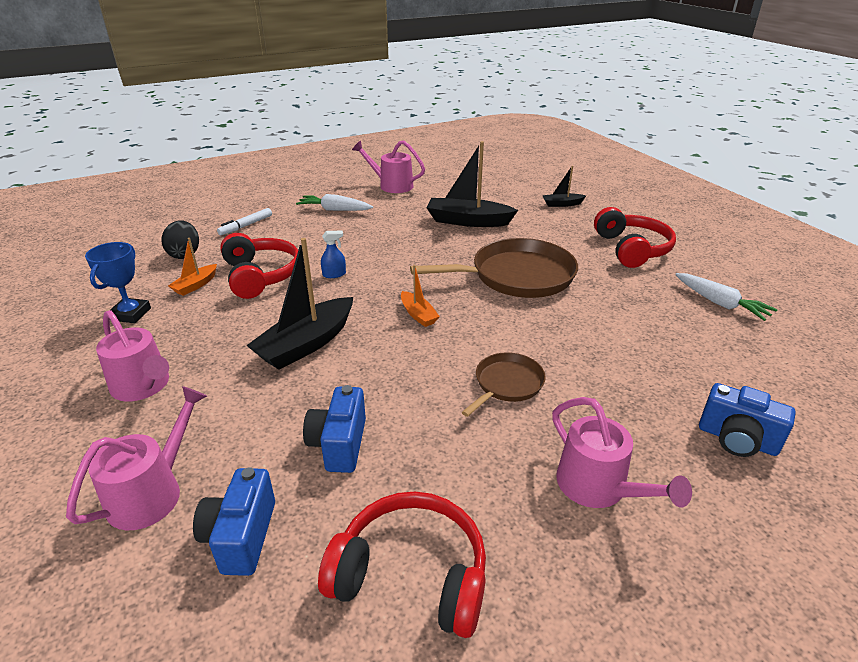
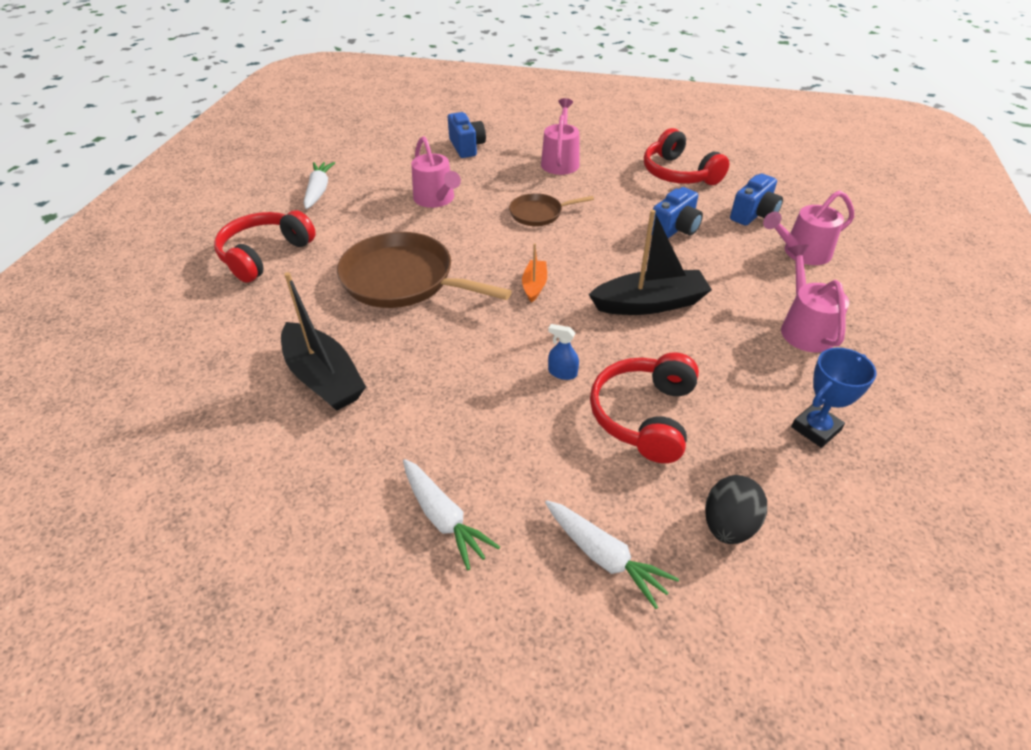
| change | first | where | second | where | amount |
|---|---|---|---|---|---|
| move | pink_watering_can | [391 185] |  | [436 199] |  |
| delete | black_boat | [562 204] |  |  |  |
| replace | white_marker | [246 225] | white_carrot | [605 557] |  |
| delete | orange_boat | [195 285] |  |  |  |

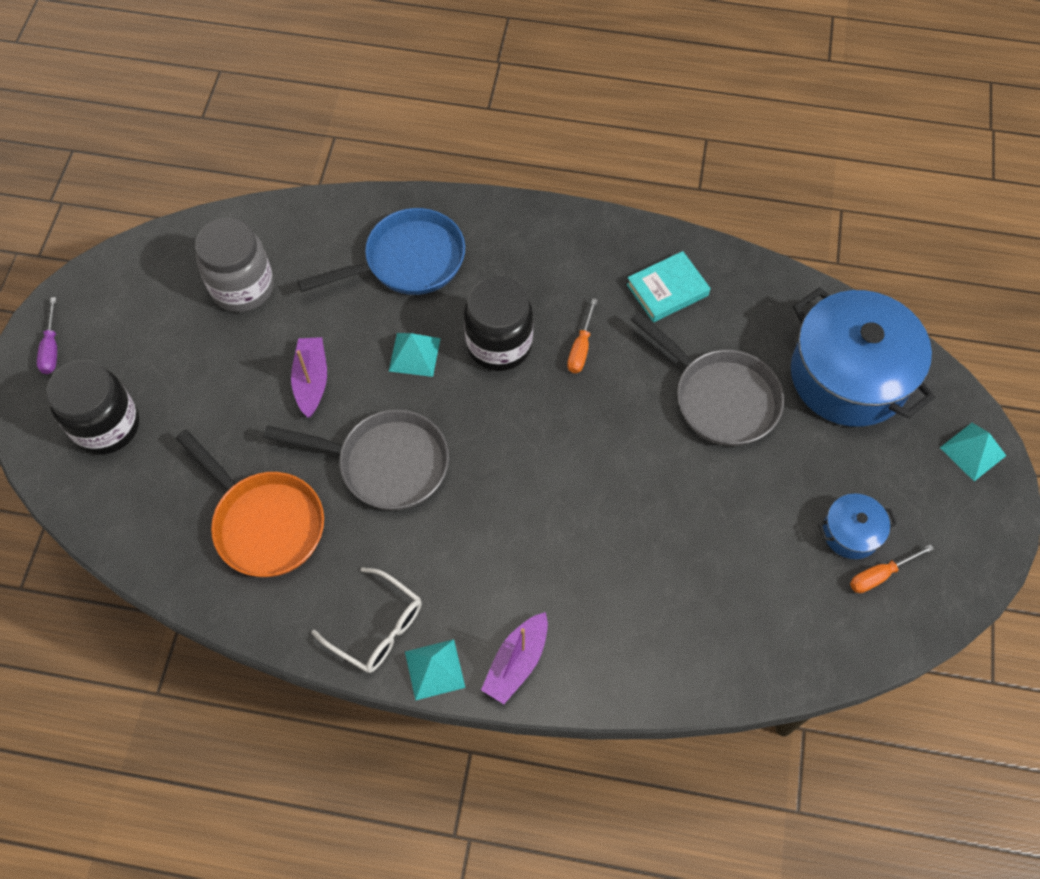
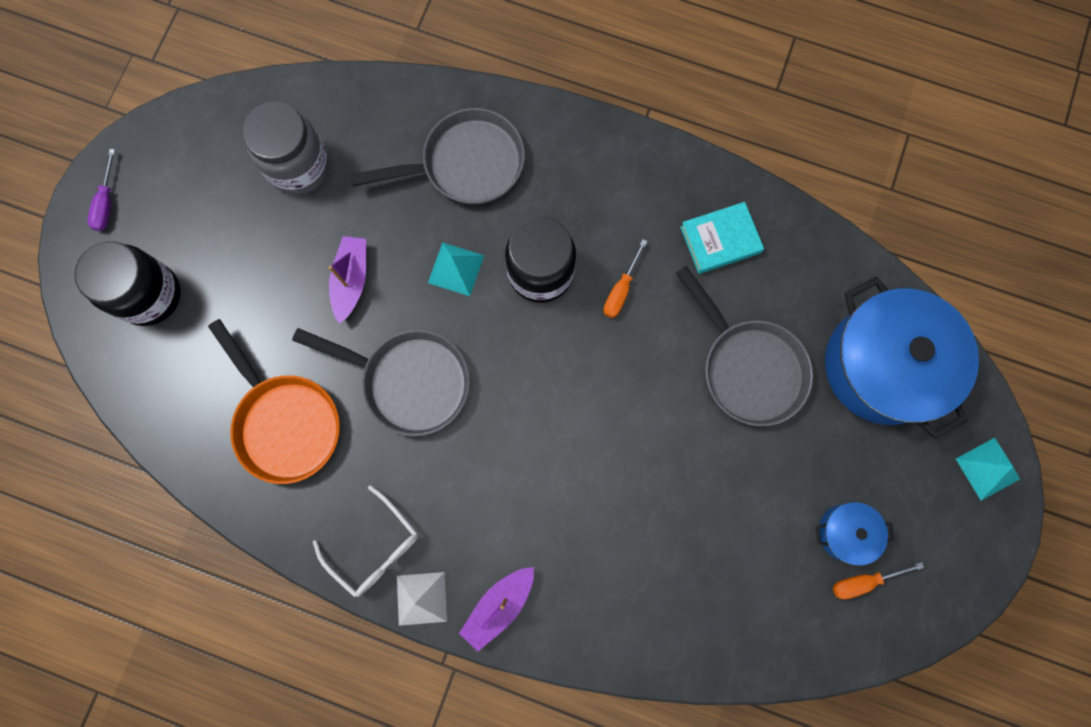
| change | first | where | second | where | amount |
|---|---|---|---|---|---|
| recolor | blue_pan | [408 261] | grey_pan | [466 164] |  |
| recolor | turquoise_pyramid | [434 669] | white_pyramid | [421 598] |  |

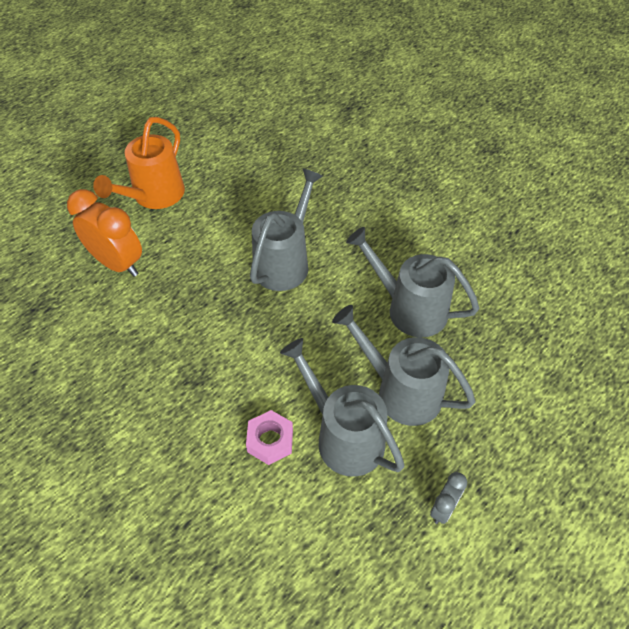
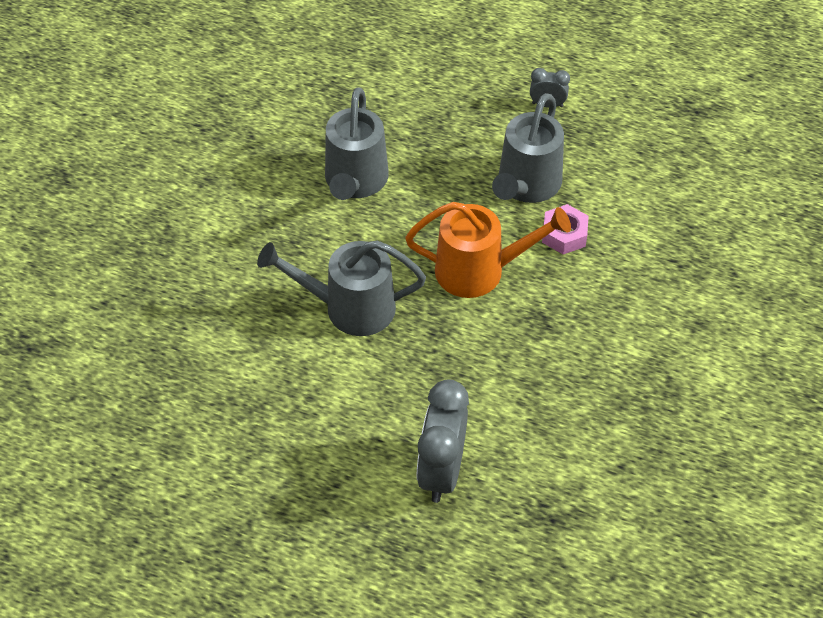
| change | first | where | second | where | amount |
|---|---|---|---|---|---|
| move | orange_watering_can | [154 197] |  | [480 270] |  |
| recolor | orange_clock | [117 263] | grey_clock | [441 471] |  |
| delete | grey_watering_can | [400 391] |  |  |  |

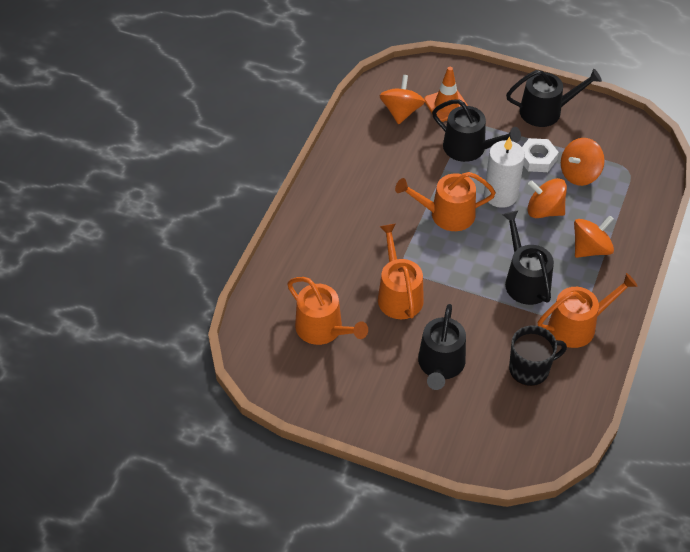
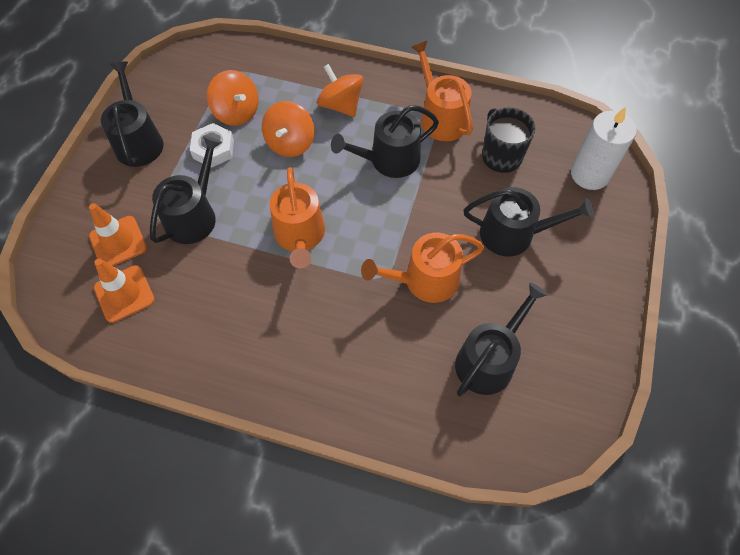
| change | first | where | second | where | amount |
|---|---|---|---|---|---|
| replace | orange_spinning_top | [401 111] | orange_traffic_cone | [124 294] |  |
| move | white_candle | [500 195] |  | [590 174] |  |
| recolor | orange_watering_can | [323 329] | black_watering_can | [489 360] |  |

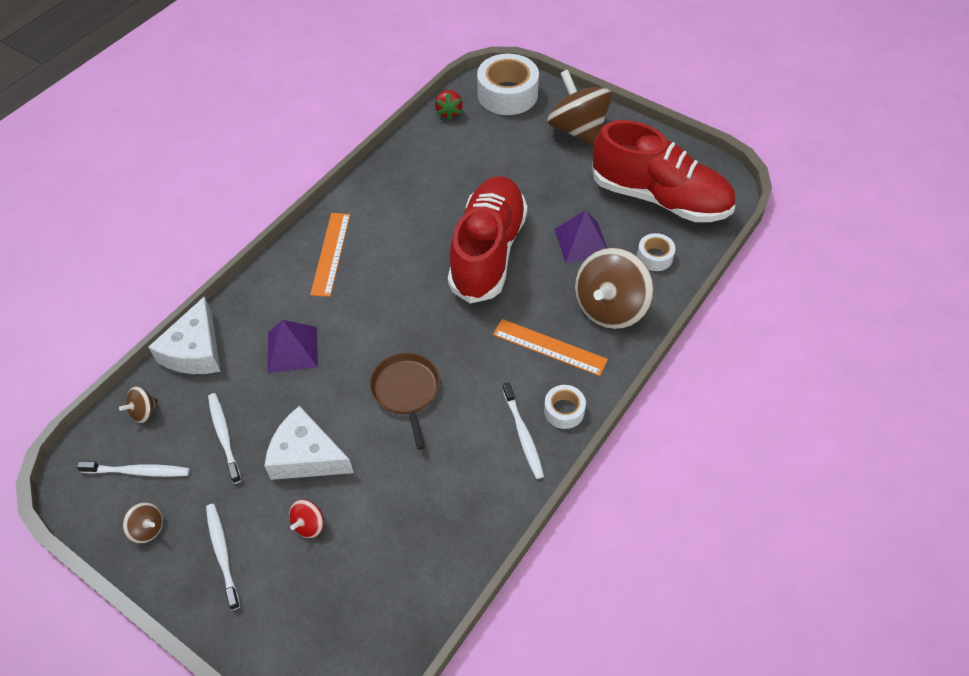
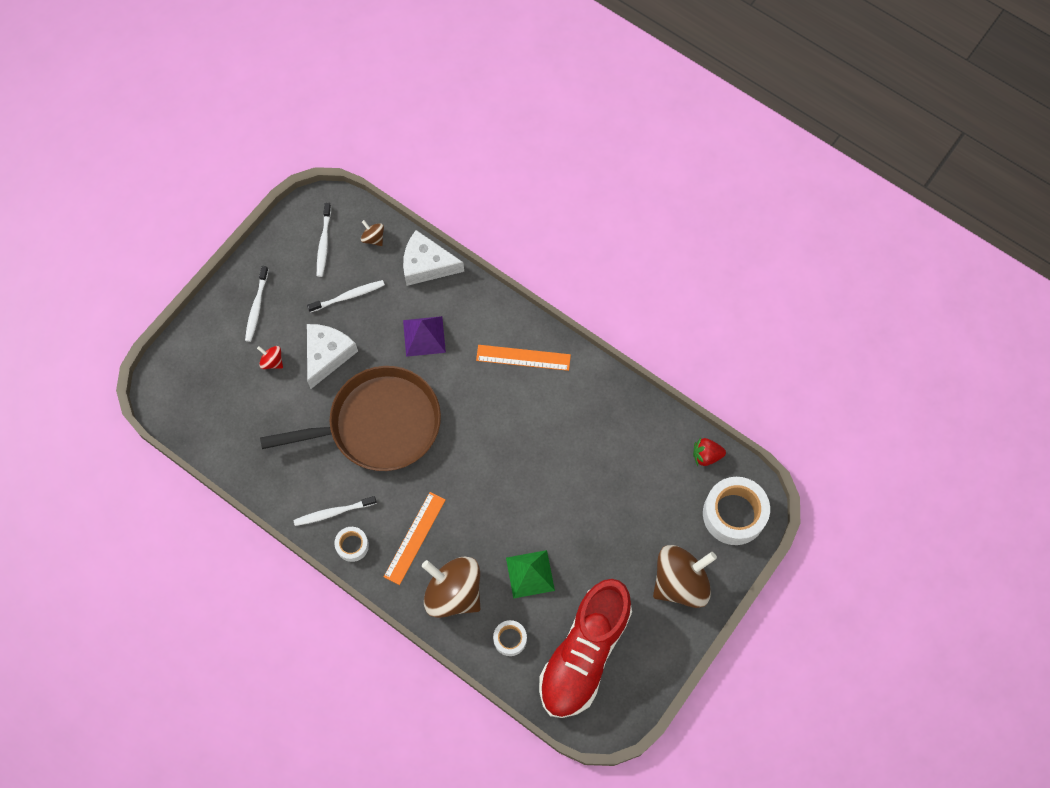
| change | first | where | second | where | amount |
|---|---|---|---|---|---|
| delete | red_shoe | [488 251] |  |  |  |
| recolor | purple_pyramid | [581 242] | green_pyramid | [530 574] |  |
| resize | brown_pan | [406 391] |  | [379 424] | x1.99 |
| delete | brown_spinning_top | [148 529] |  |  |  |
| rotate | white_toothbrush | [222 553] |  | [256 307] | 120 degrees clockwise |

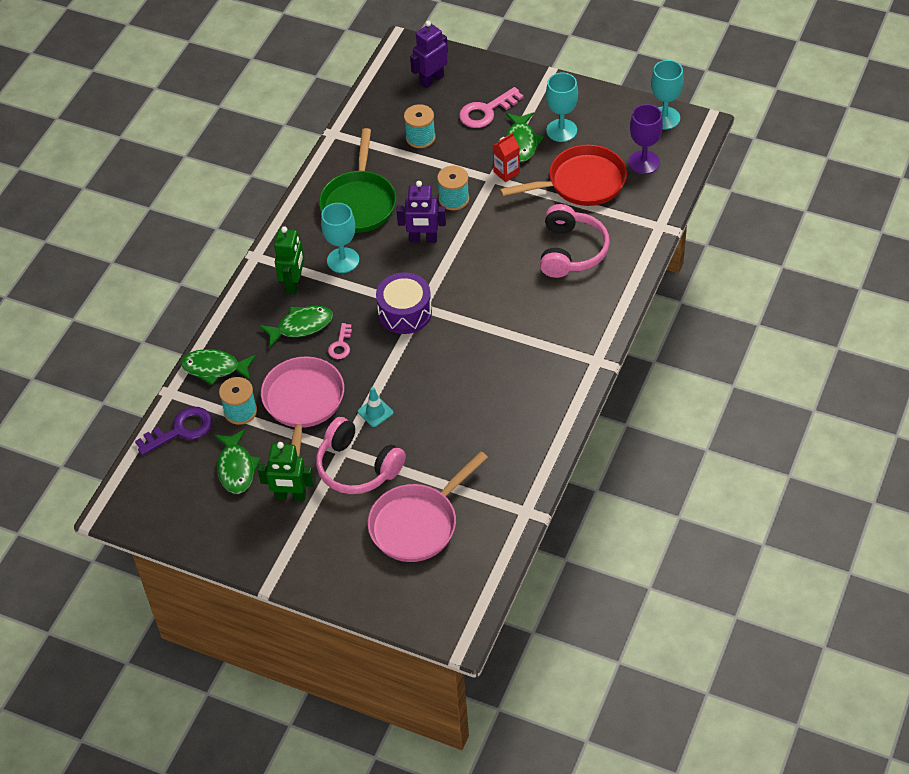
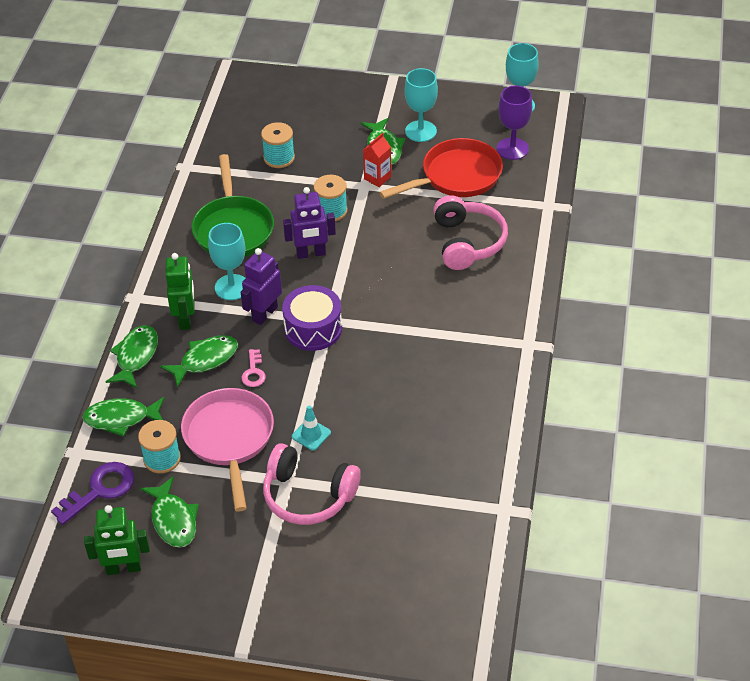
| change | first | where | second | where | amount |
|---|---|---|---|---|---|
| move | purple_robot | [431 80] |  | [264 314] |  |
| delete | pink_key | [486 111] |  |  |  |
| move | green_robot | [290 496] |  | [123 568] |  |
| delete | pink_pan | [417 524] |  |  |  |
| insert |  |  | green_fish | [136 356] |  |

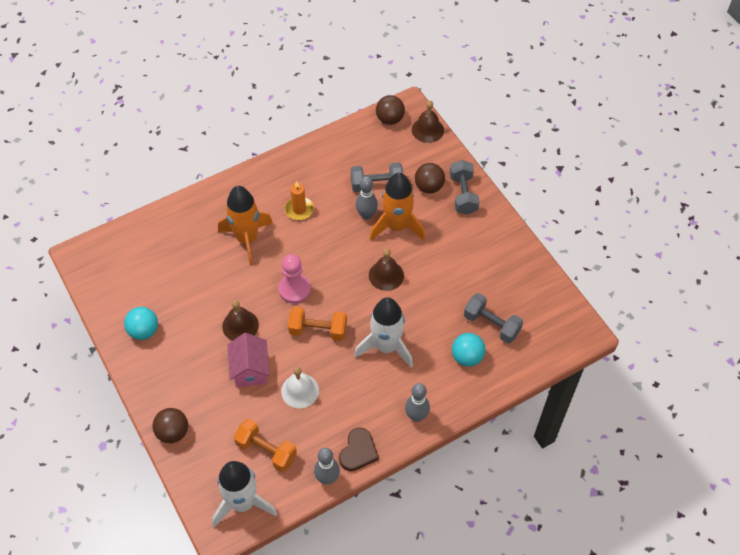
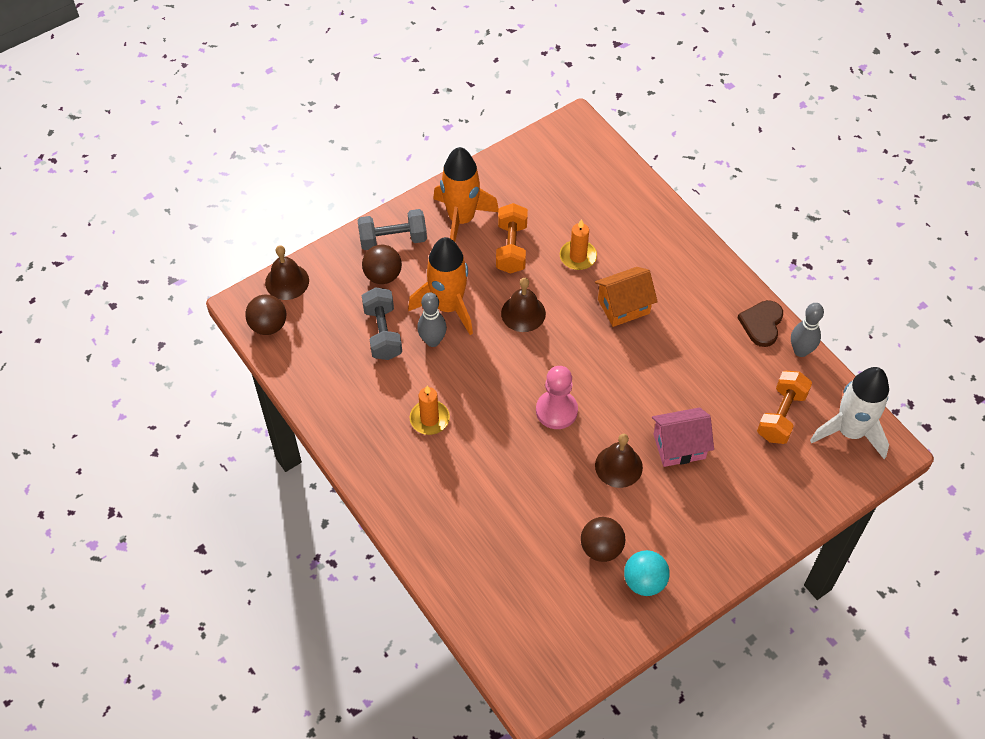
| change | first | where | second | where | amount |
|---|---|---|---|---|---|
| move | orange_rocket | [247 239] |  | [461 219] |  |
| delete | grey_dumbbell | [491 324] |  |  |  |
| replace | white_rocket | [386 346] | orange_house | [623 306] |  |
| move | orange_dumbbell | [318 330] |  | [511 248] |  |
| delete | turquoise_ball | [467 357] |  |  |  |
| delete | white_bell | [300 391] |  |  |  |
| delete | grey_bowling_pin | [416 416] |  |  |  |
| move | brown_ball | [173 432] |  | [601 548] |  |
| rotate | brown_heart | [358 451] |  | [761 324] | 90 degrees counterclockwise |
| insert |  |  | orange_candle | [578 256] |  |

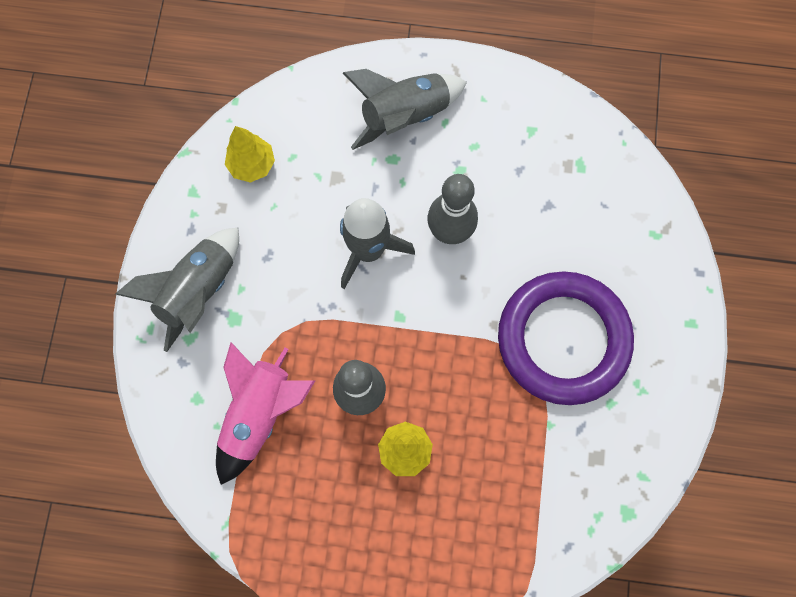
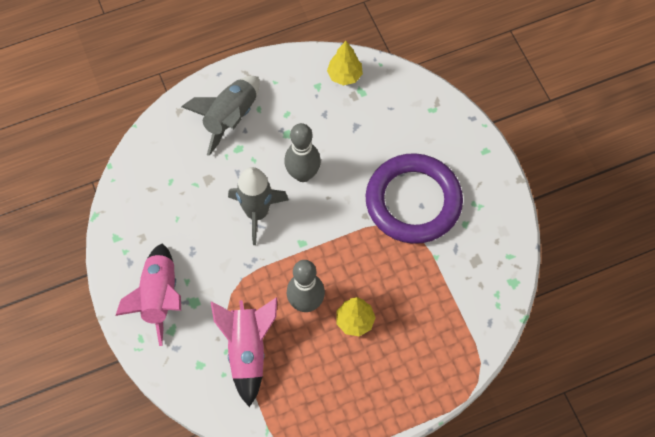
| change | first | where | second | where | amount |
|---|---|---|---|---|---|
| move | yellow_tree | [252 165] |  | [344 75] |  |
| recolor | grey_rocket | [199 291] | pink_rocket | [159 297] |  |

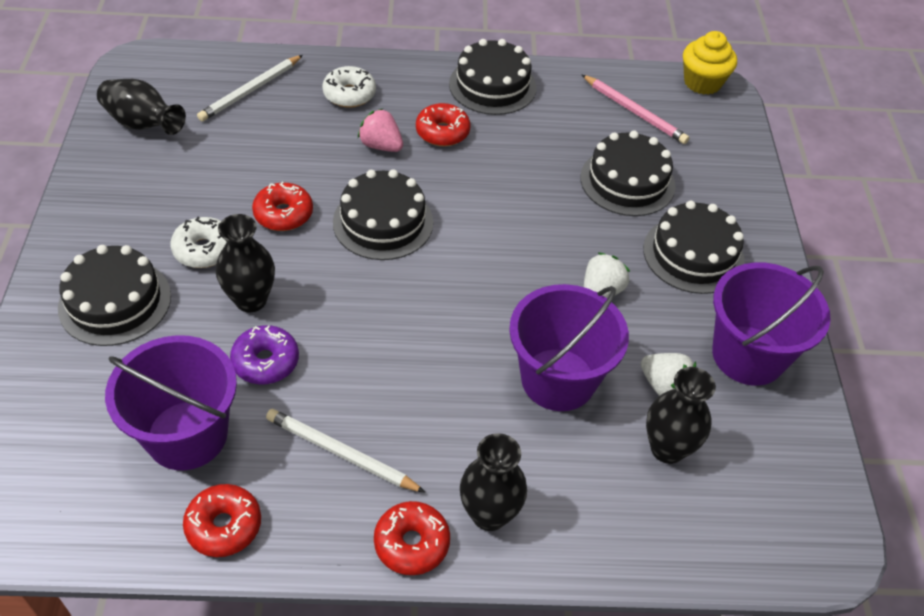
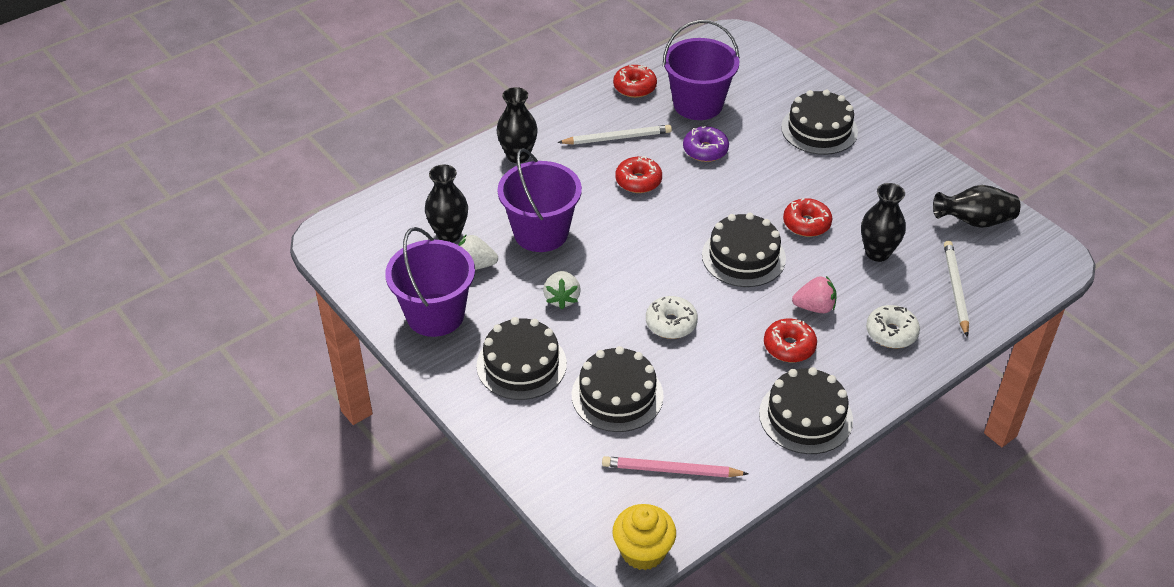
| change | first | where | second | where | amount |
|---|---|---|---|---|---|
| move | black_vase | [251 300] |  | [877 253] |  |
| move | white_donut | [204 250] |  | [671 323] |  |
| move | red_donut | [411 543] |  | [638 181] |  |

